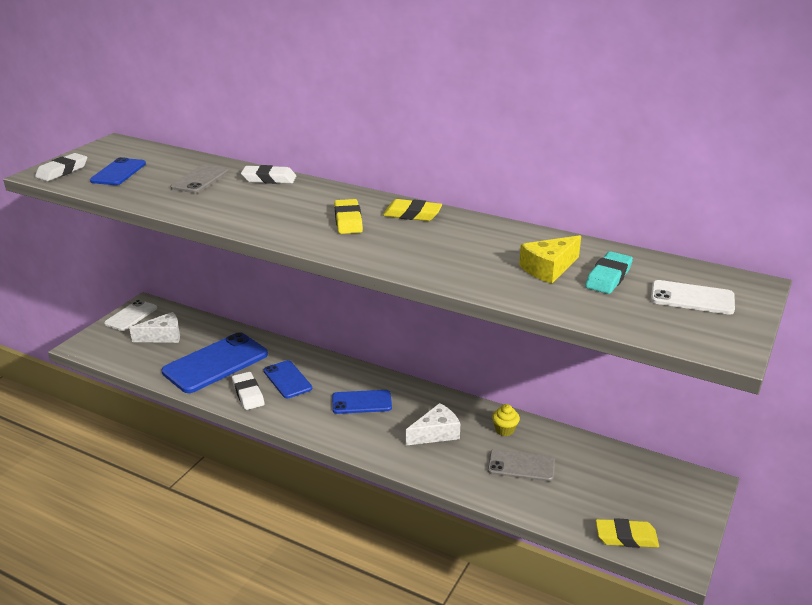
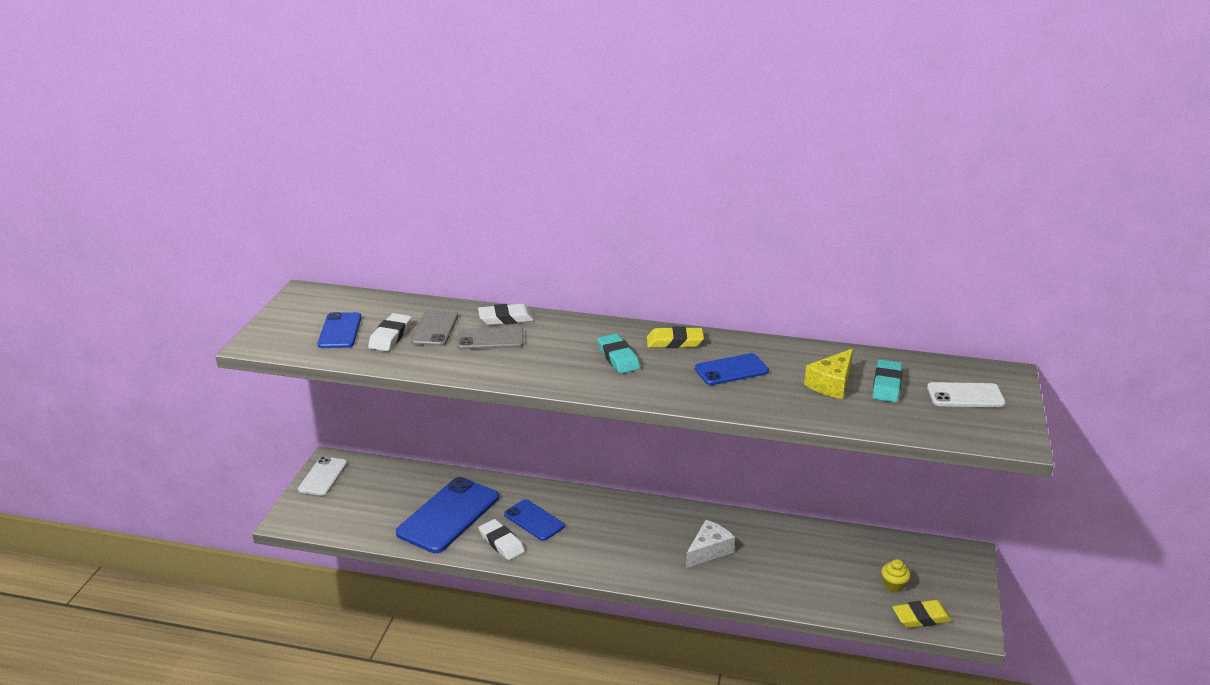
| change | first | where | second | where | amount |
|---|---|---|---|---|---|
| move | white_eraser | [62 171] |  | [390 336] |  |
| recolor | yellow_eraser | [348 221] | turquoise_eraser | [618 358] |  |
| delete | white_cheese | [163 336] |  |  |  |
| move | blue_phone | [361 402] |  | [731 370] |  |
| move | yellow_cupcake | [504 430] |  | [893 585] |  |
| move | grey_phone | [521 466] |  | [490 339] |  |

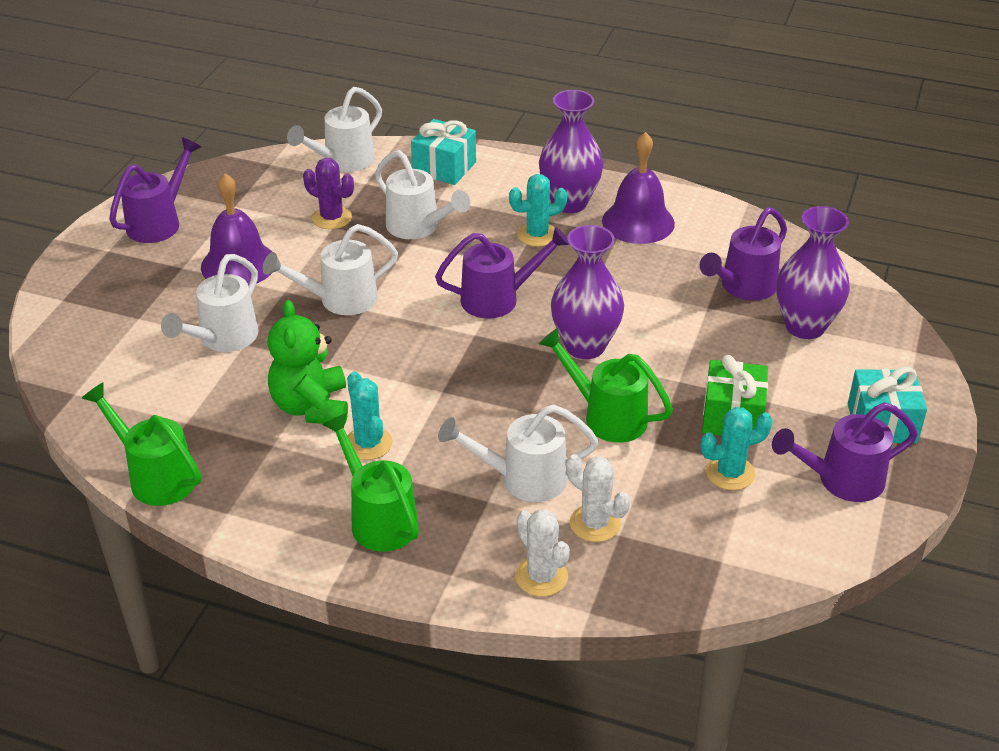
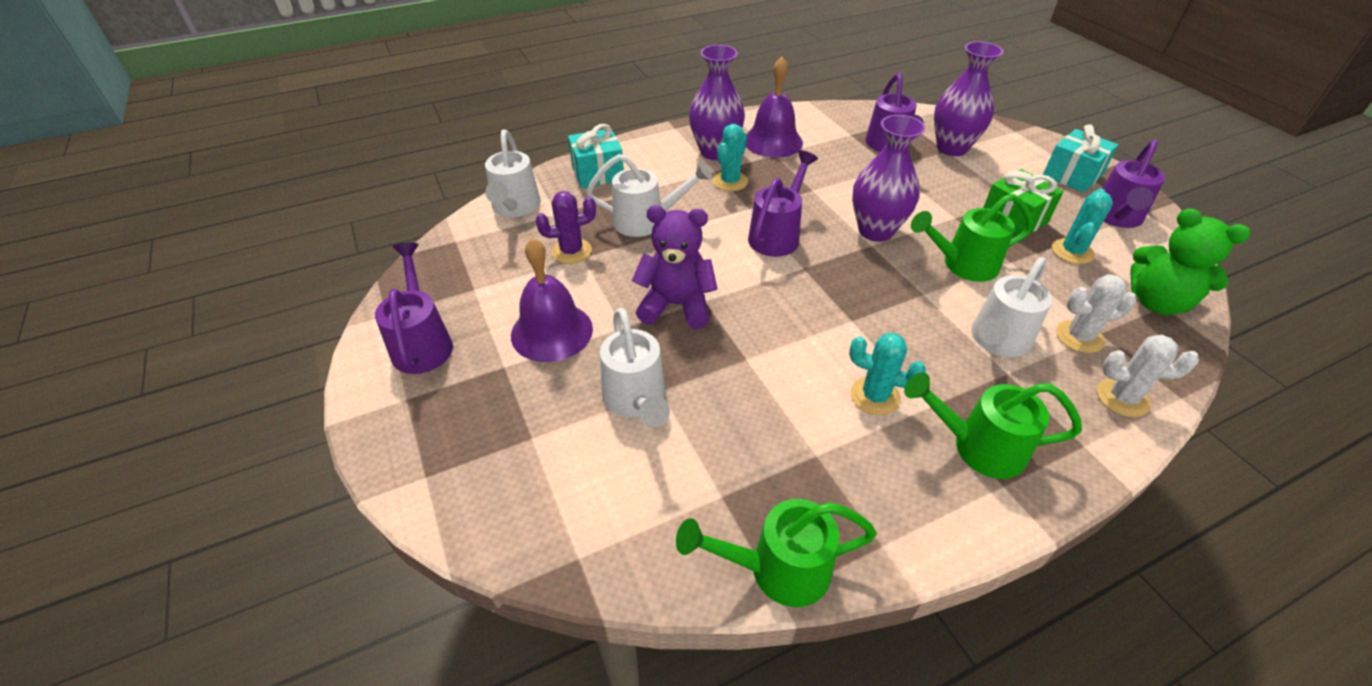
| change | first | where | second | where | amount |
|---|---|---|---|---|---|
| replace | white_watering_can | [340 300] | purple_teddy_bear | [676 305] |  |
| move | green_teddy_bear | [311 407] |  | [1157 302] |  |

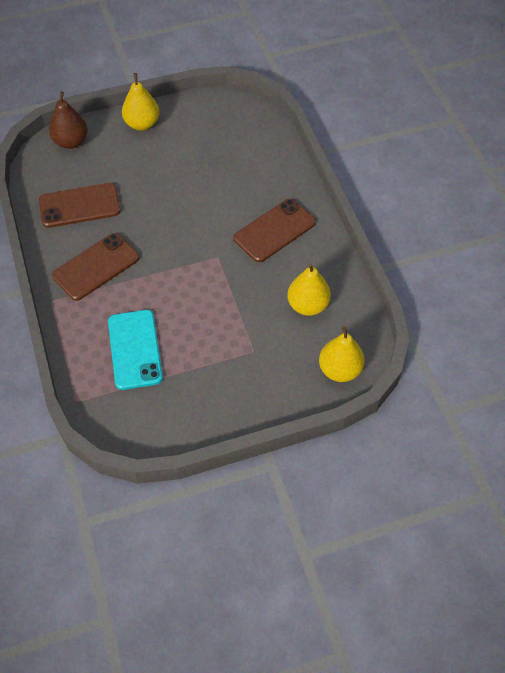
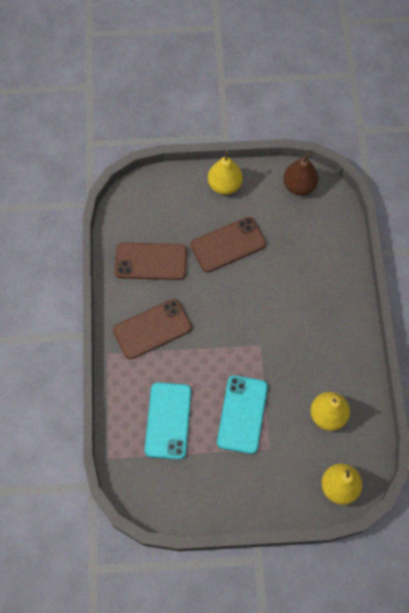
| change | first | where | second | where | amount |
|---|---|---|---|---|---|
| move | brown_pear | [71 142] |  | [299 186] |  |
| move | brown_phone | [274 230] |  | [228 244] |  |
| insert |  |  | turquoise_phone | [242 414] |  |

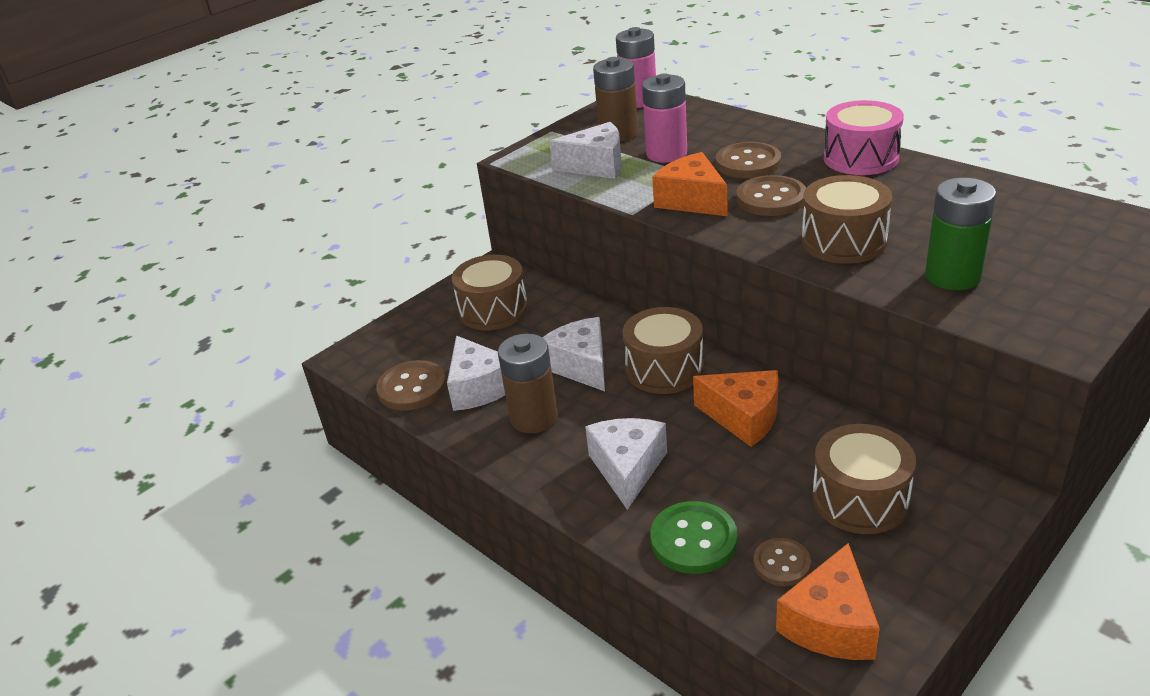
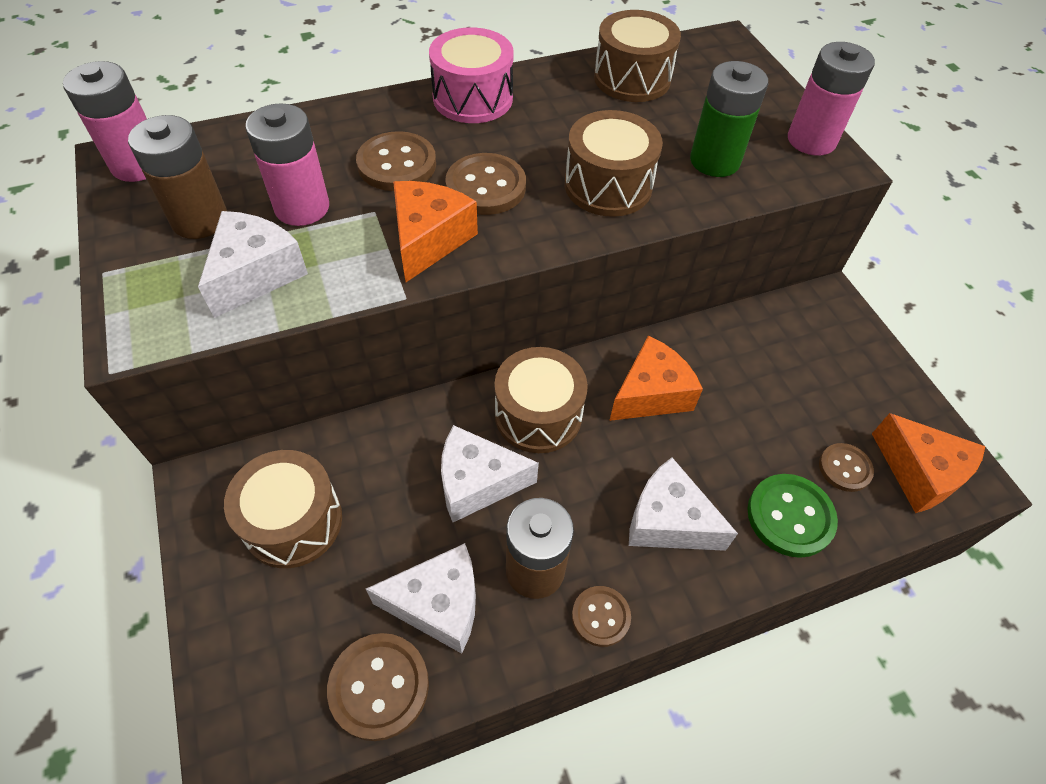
| change | first | where | second | where | amount |
|---|---|---|---|---|---|
| rotate | orange_cheese | [692 200] |  | [429 239] | 120 degrees clockwise |
| move | brown_drum | [860 499] |  | [632 78] |  |
| insert |  |  | pink_battery | [811 140] |  |
| insert |  |  | brown_button | [600 616] |  |

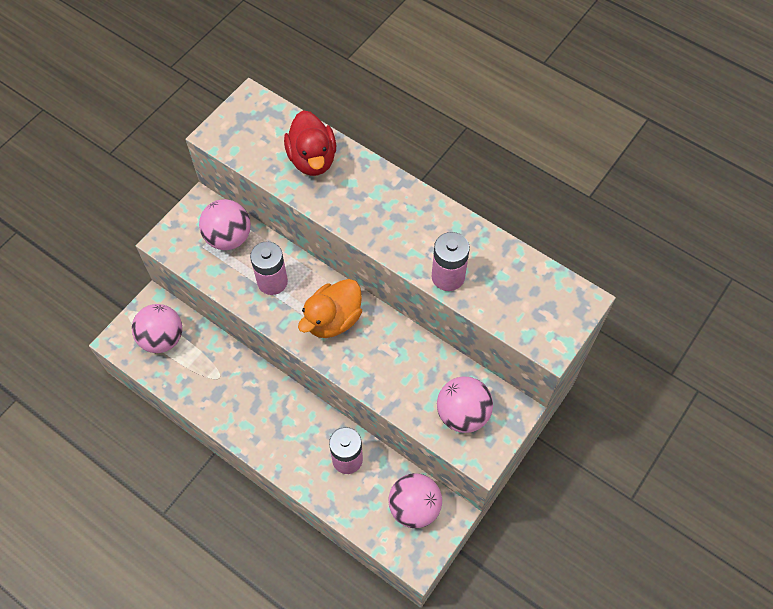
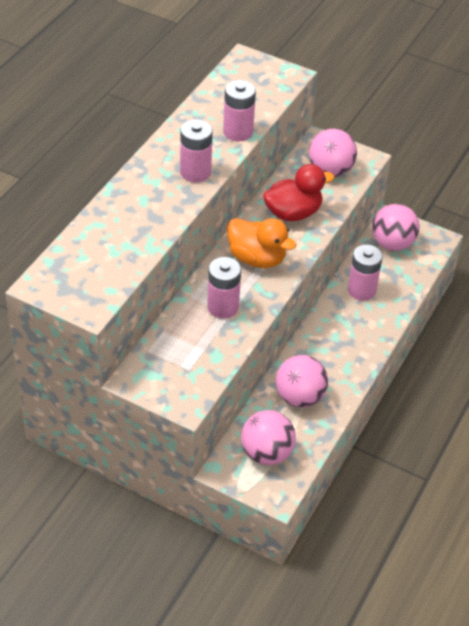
| change | first | where | second | where | amount |
|---|---|---|---|---|---|
| move | red_duck | [312 159] |  | [293 213] |  |
| move | pink_ball | [228 238] |  | [299 397] |  |
| insert |  |  | pink_battery | [195 172] |  |

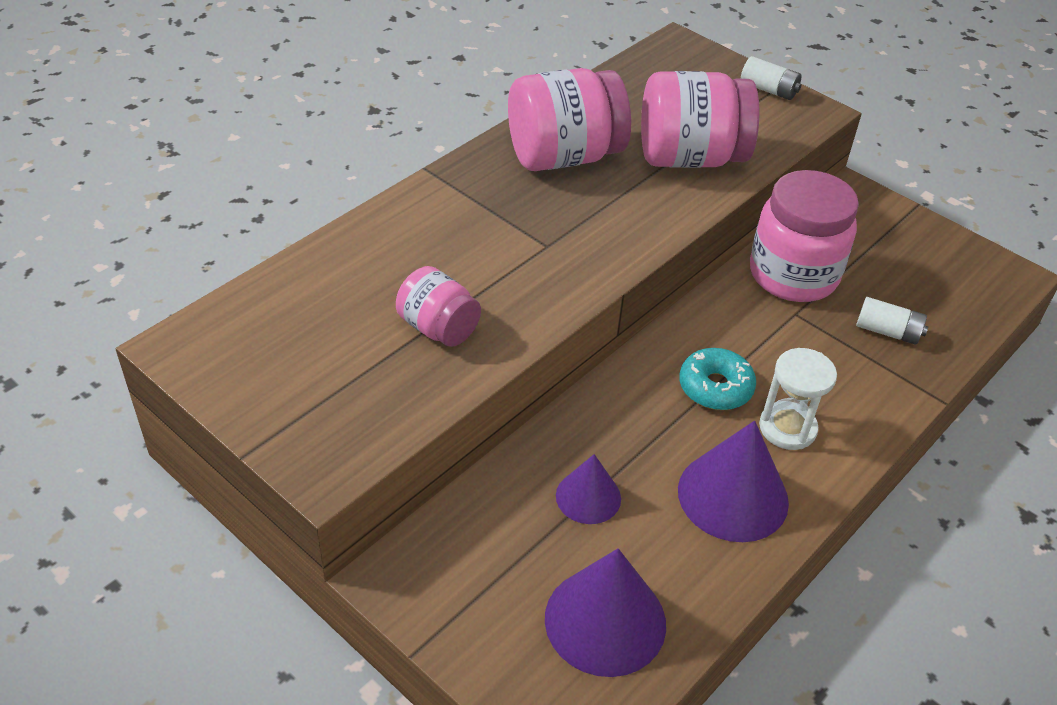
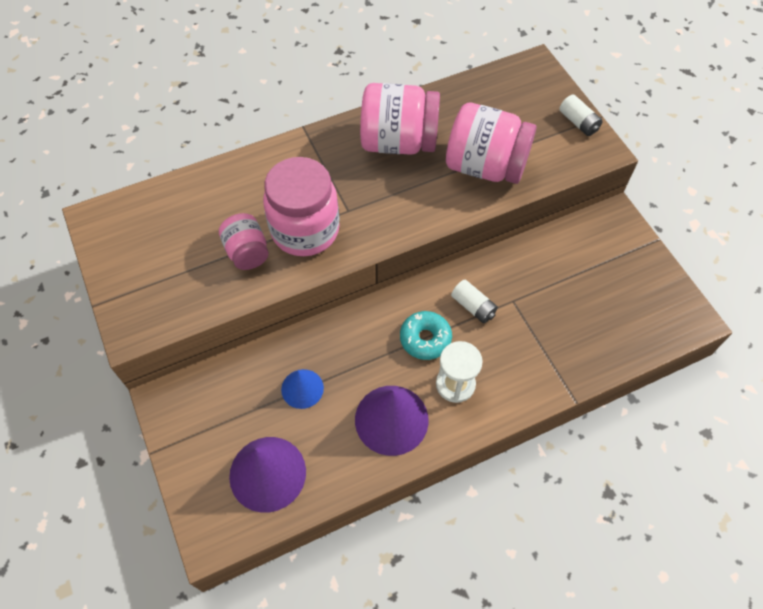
| change | first | where | second | where | amount |
|---|---|---|---|---|---|
| move | pink_jar | [793 275] |  | [305 230] |  |
| move | white_battery | [887 331] |  | [473 306] |  |
| recolor | purple_cone | [588 497] | blue_cone | [302 388] |  |

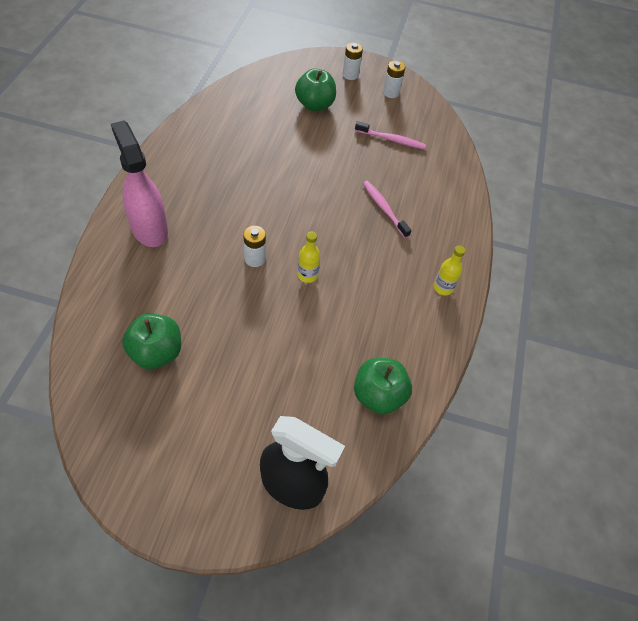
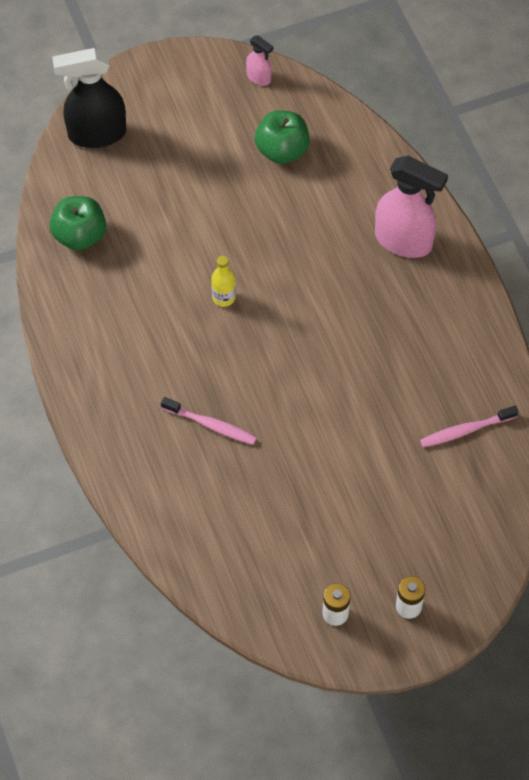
| change | first | where | second | where | amount |
|---|---|---|---|---|---|
| delete | green_apple | [314 105] |  |  |  |
| move | pink_toothbrush | [391 139] |  | [466 430] |  |
| delete | white_battery | [255 259] |  |  |  |
| delete | yellow_bottle | [443 288] |  |  |  |
| insert |  |  | pink_spray_bottle | [259 78] |  |

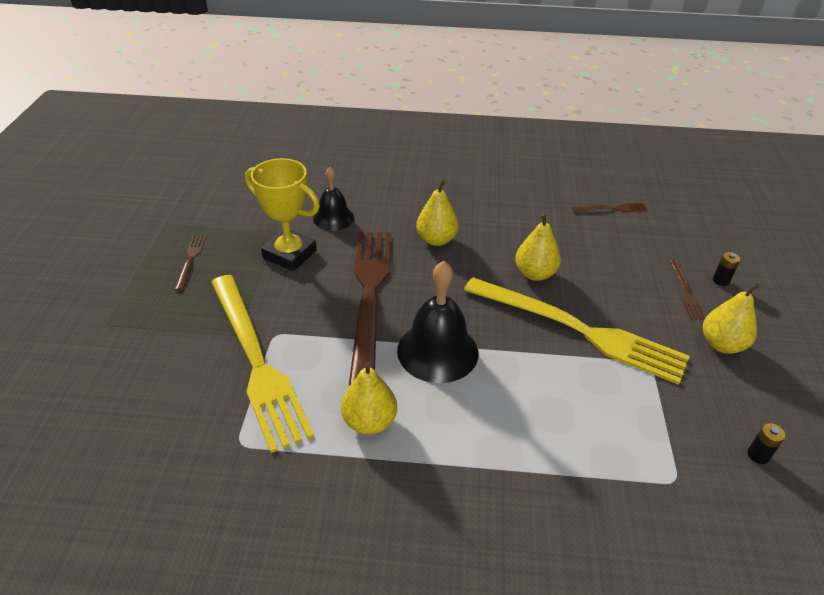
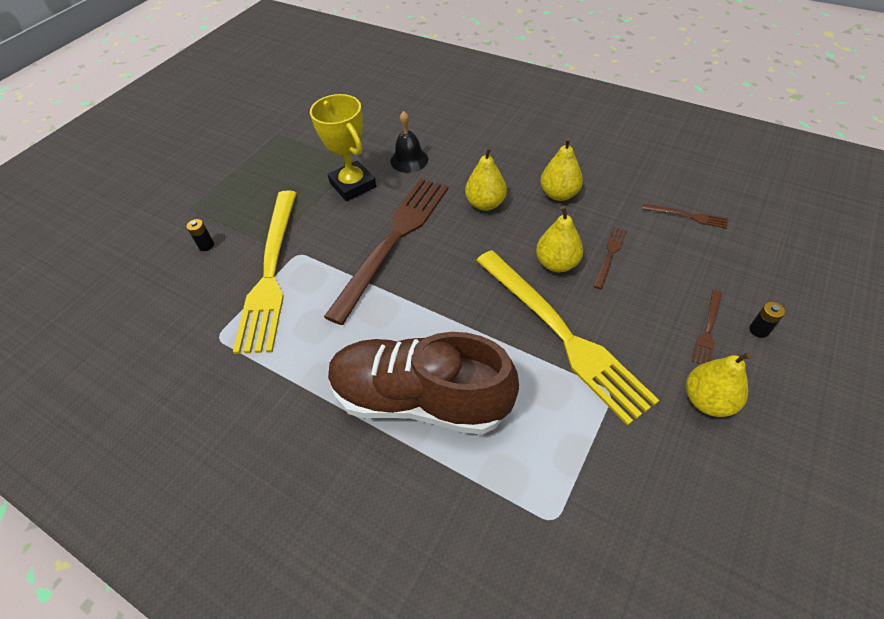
| change | first | where | second | where | amount |
|---|---|---|---|---|---|
| move | brown_fork | [190 260] |  | [610 256] |  |
| delete | black_bell | [437 351] |  |  |  |
| move | yellow_pear | [369 422] |  | [559 194] |  |
| move | black_battery | [758 455] |  | [206 245] |  |
| insert |  |  | brown_shoe | [420 399] |  |

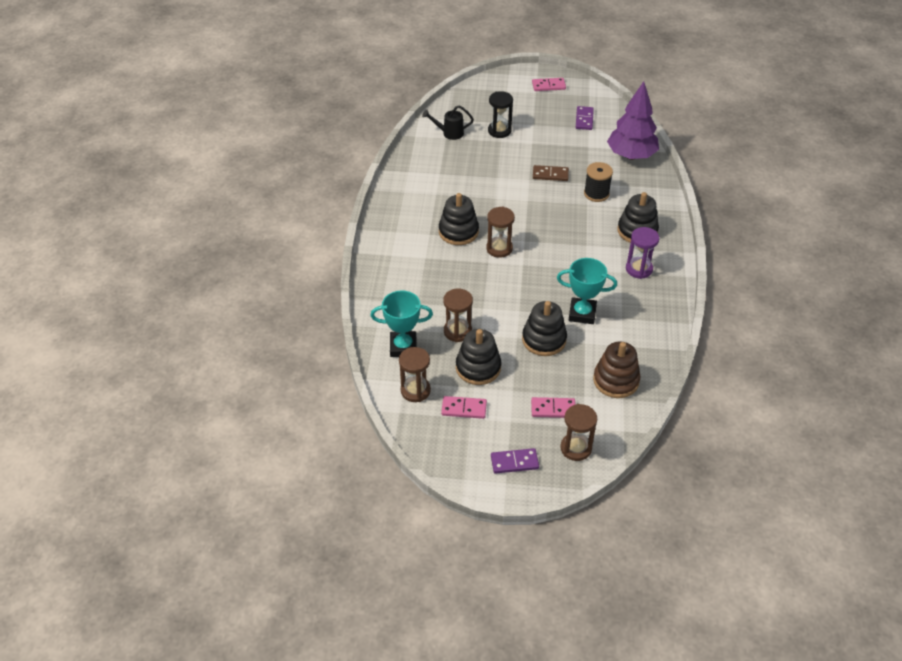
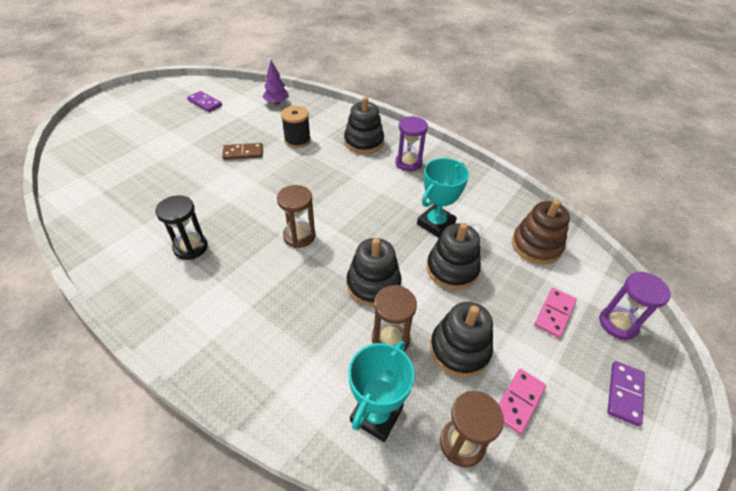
| change | first | where | second | where | amount |
|---|---|---|---|---|---|
| delete | pink_domino | [548 86] |  |  |  |
| resize | purple_tree | [631 155] |  | [276 103] | x0.52 |
| move | black_hourglass | [499 131] |  | [190 247] |  |
| delete | black_watering_can | [449 133] |  |  |  |
| rotate | brown_domino | [550 174] |  | [243 153] | 45 degrees clockwise |
| move | black_stacking_toy | [458 232] |  | [373 284] |  |
| recolor | brown_hourglass | [576 448] | purple_hourglass | [618 324] |  |

